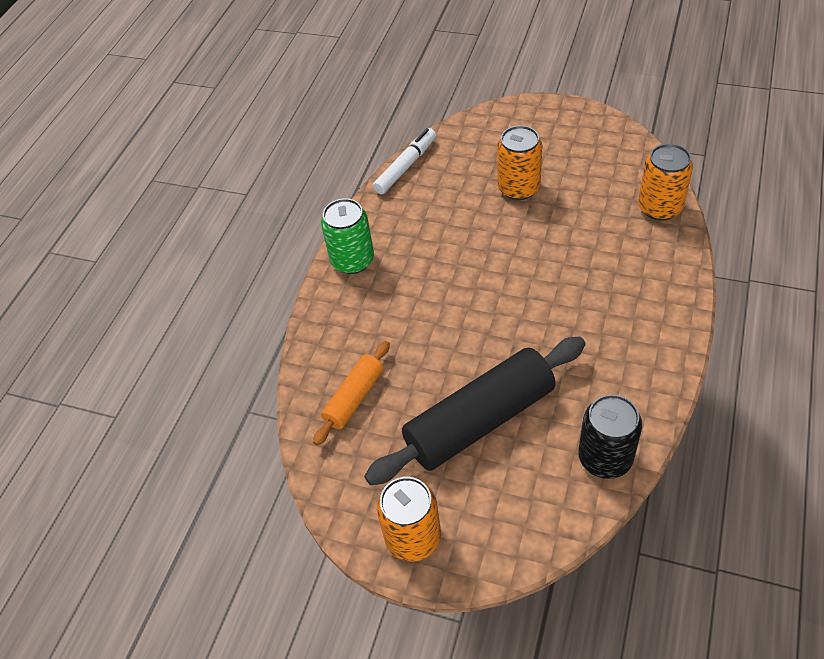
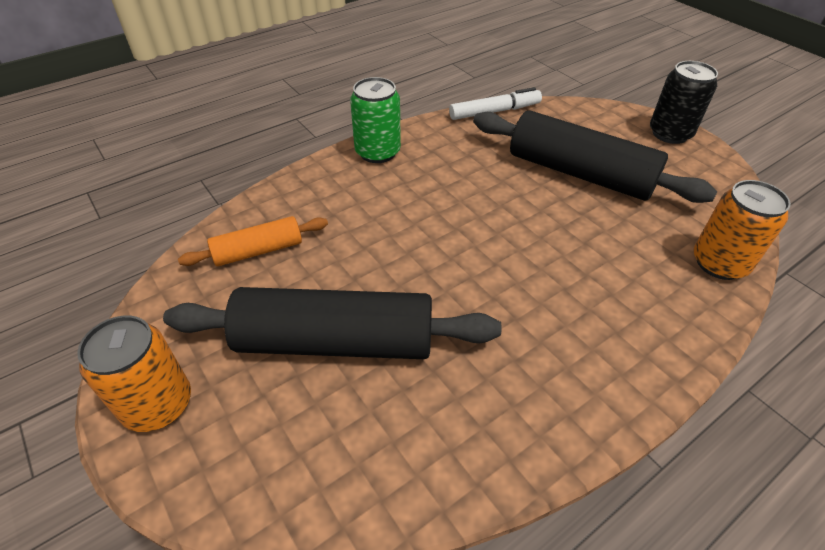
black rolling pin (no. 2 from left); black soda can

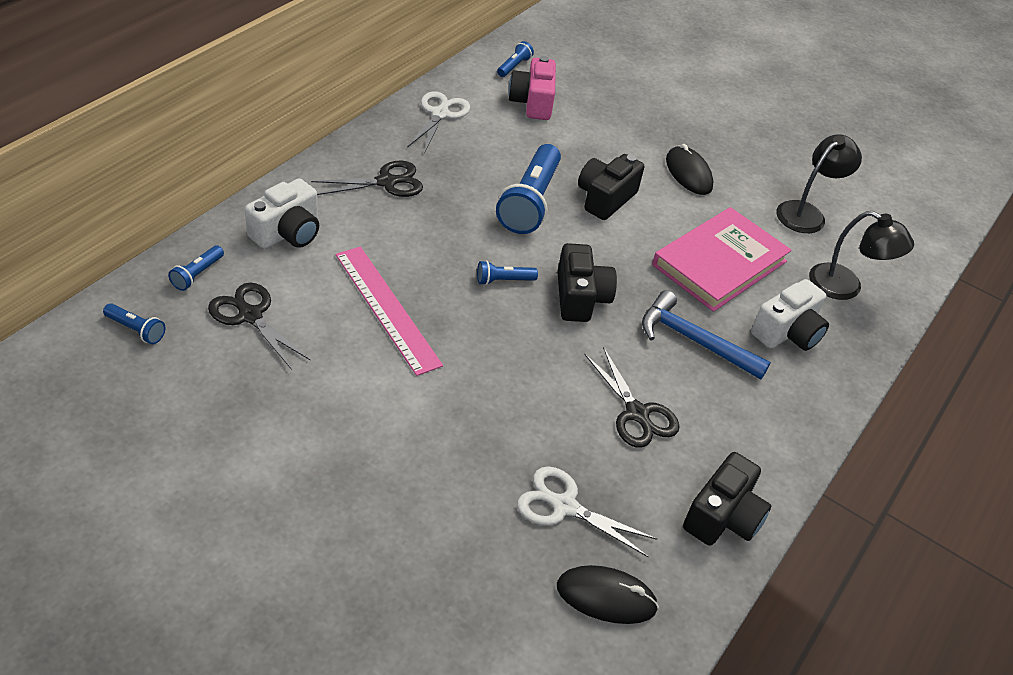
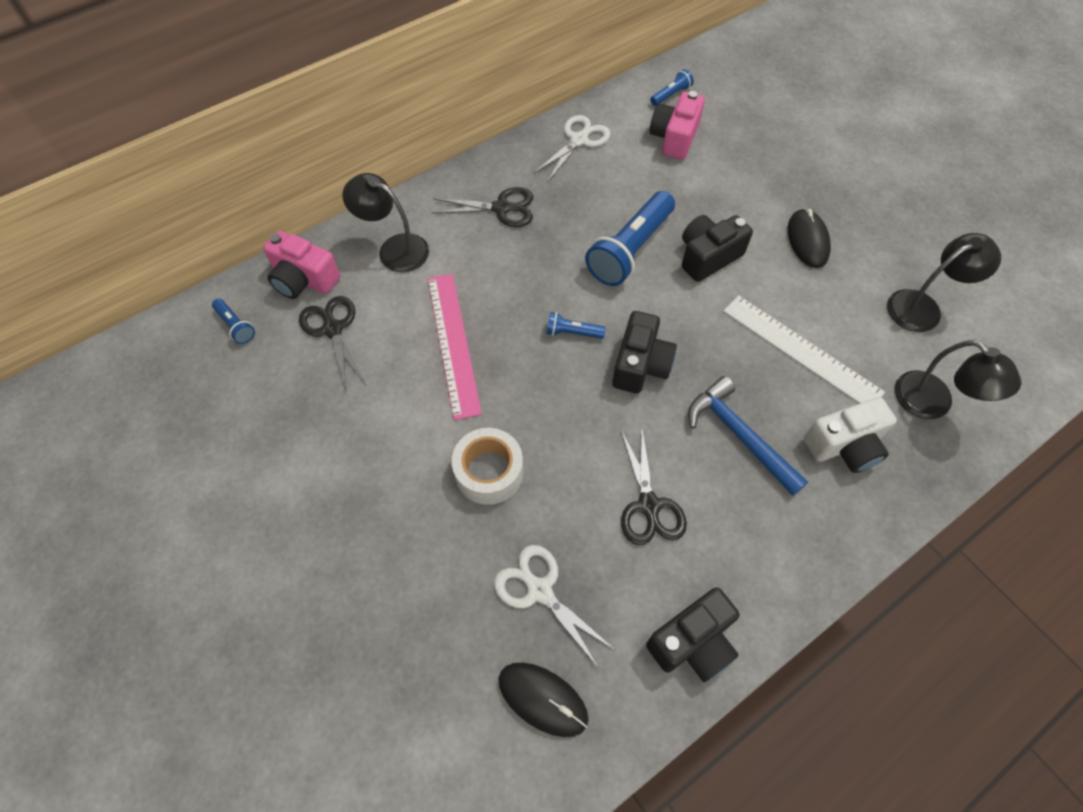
pink photo camera (no. 1 from left); black desk lamp (no. 1 from left); pure white roll of tape; pure white ruler

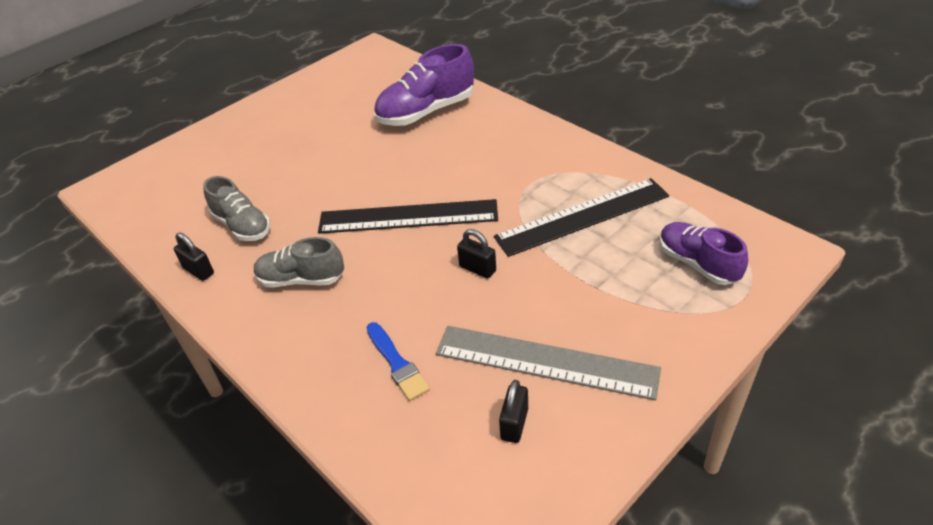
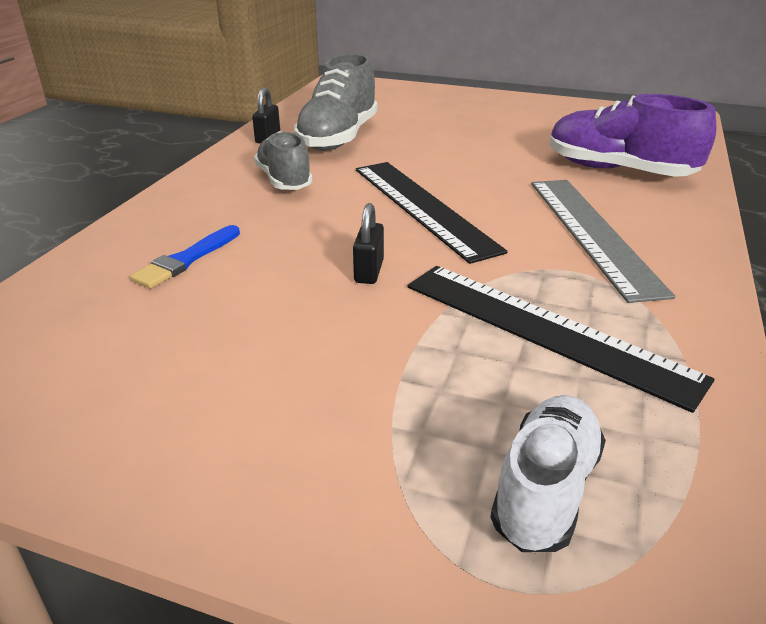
ash-grey lace-up shoe (no. 2 from left); pure white lace-up shoe; ash-grey ruler; black small lock (no. 3 from left in the first image)

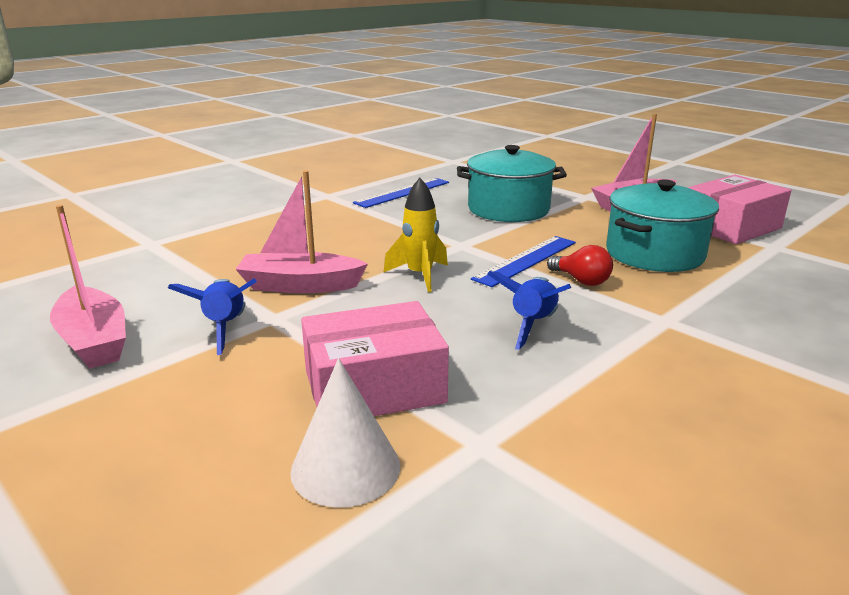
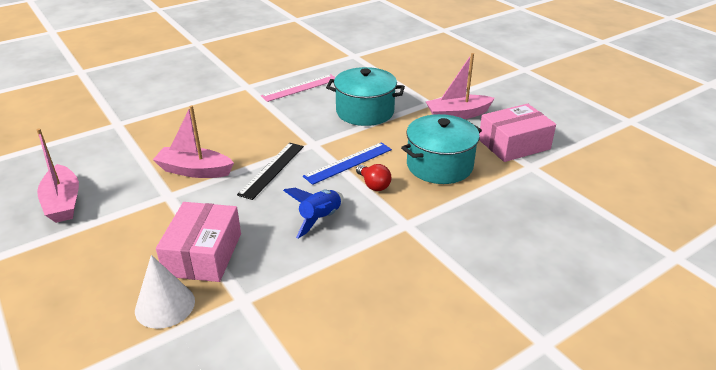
pink parcel (no. 1 from left); black ruler; pink ruler; royal blue spaceship (no. 1 from left in the first image)

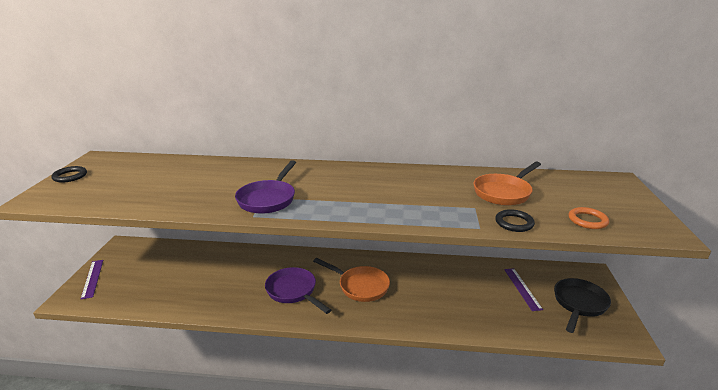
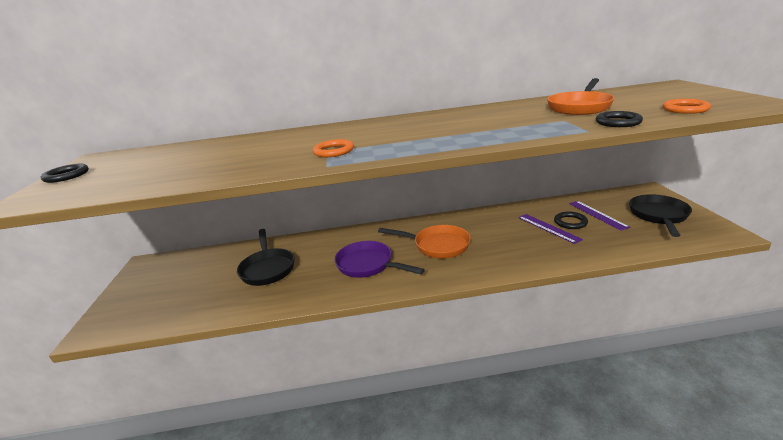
black skillet (no. 1 from left); bright orange ring (no. 1 from left); violet ruler (no. 1 from left); black ring (no. 2 from left)

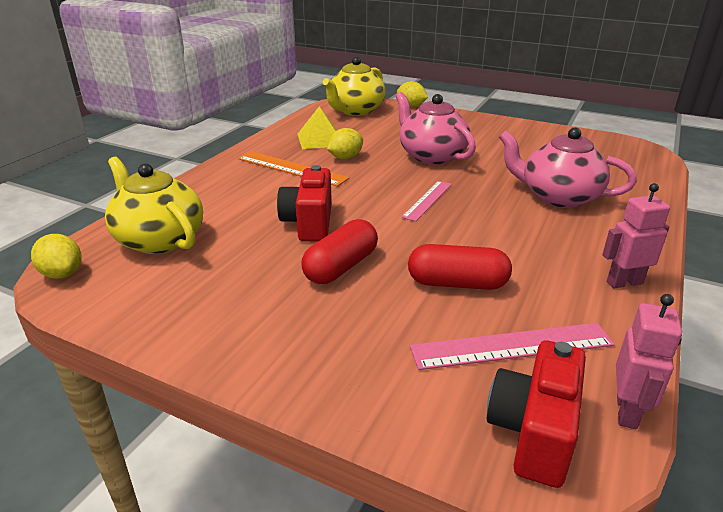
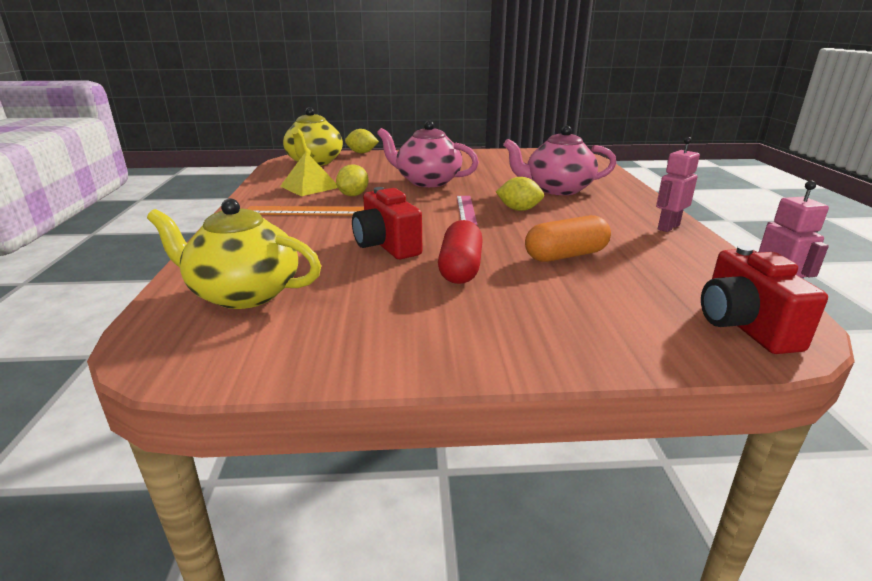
golden toy lemon (no. 3 from left); bright orange pill; pink ruler (no. 2 from left in the first image)

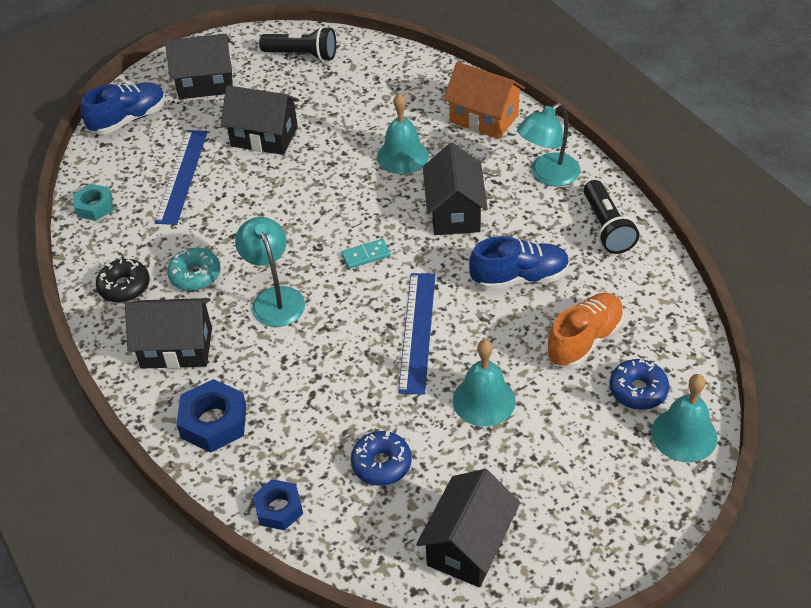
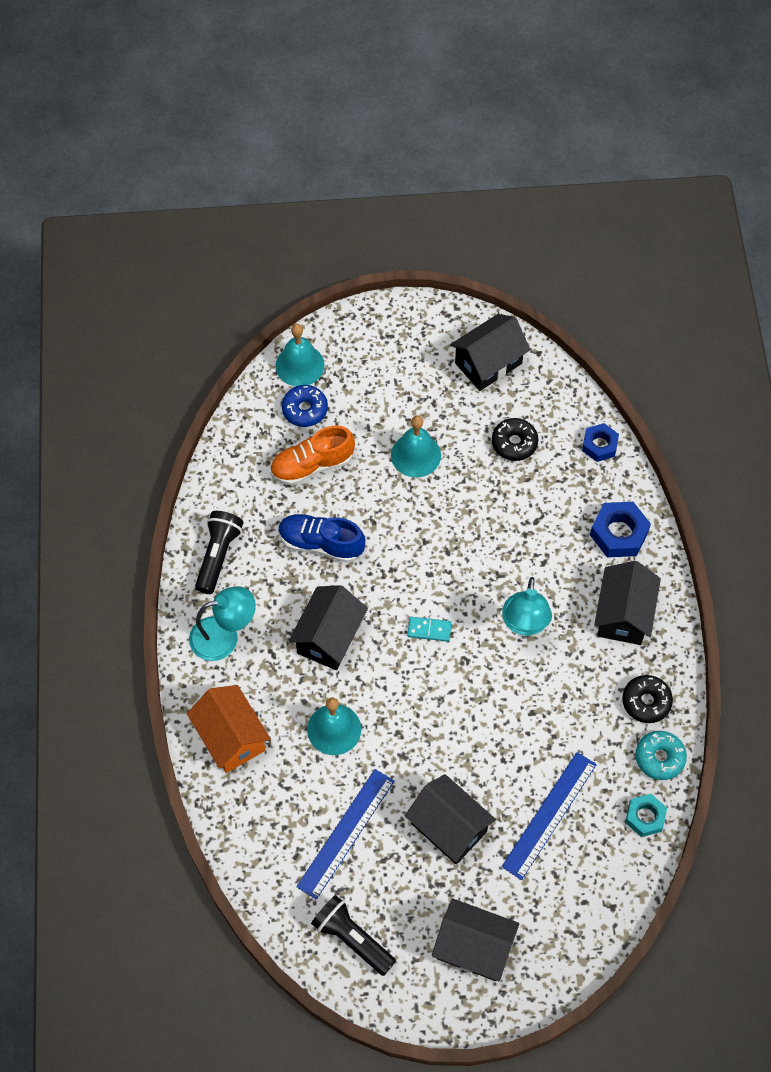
royal blue ruler (no. 1 from left); black glazed donut (no. 1 from left); black cottage (no. 5 from left); teal glazed donut; royal blue lace-up shoe (no. 1 from left in the first image)

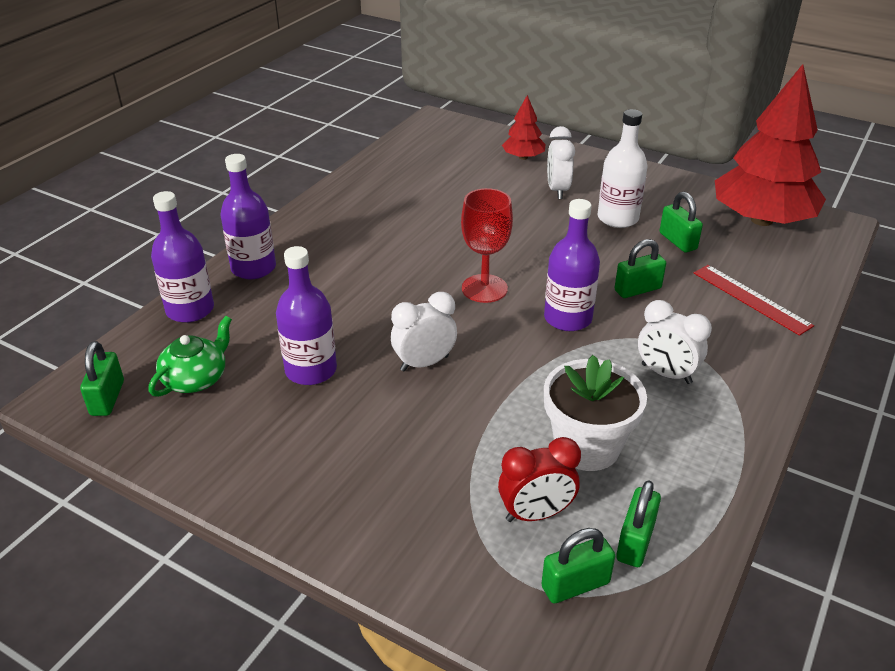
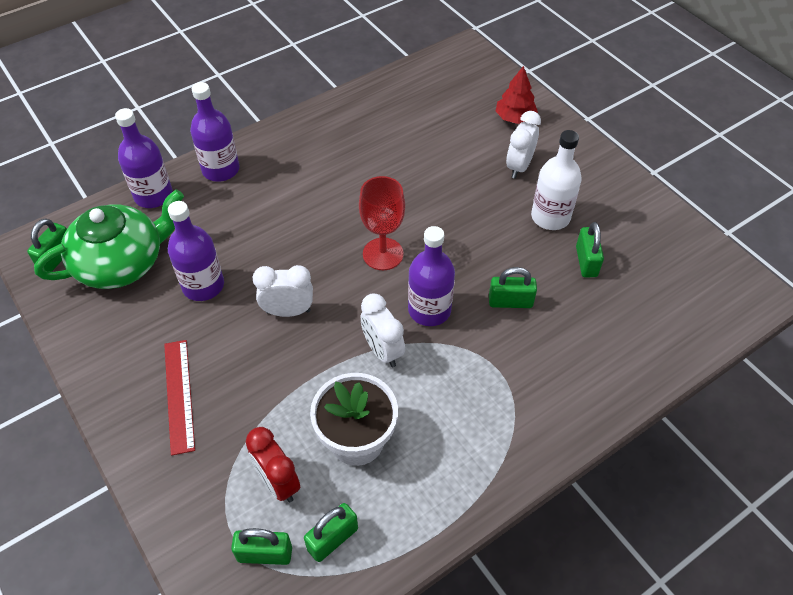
emerald teapot; scarlet ruler; scarlet alarm clock; pure white alarm clock (no. 2 from left); scarlet fir tree (no. 2 from left in the first image)

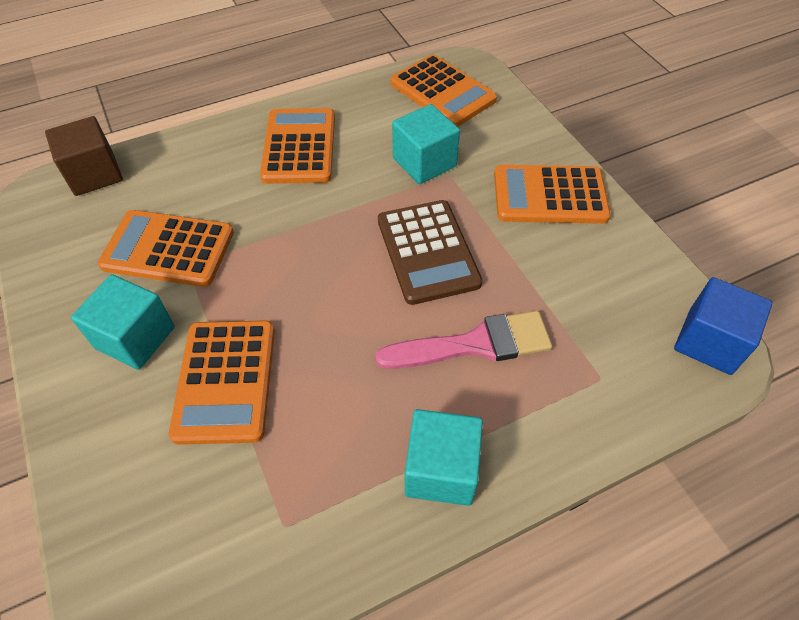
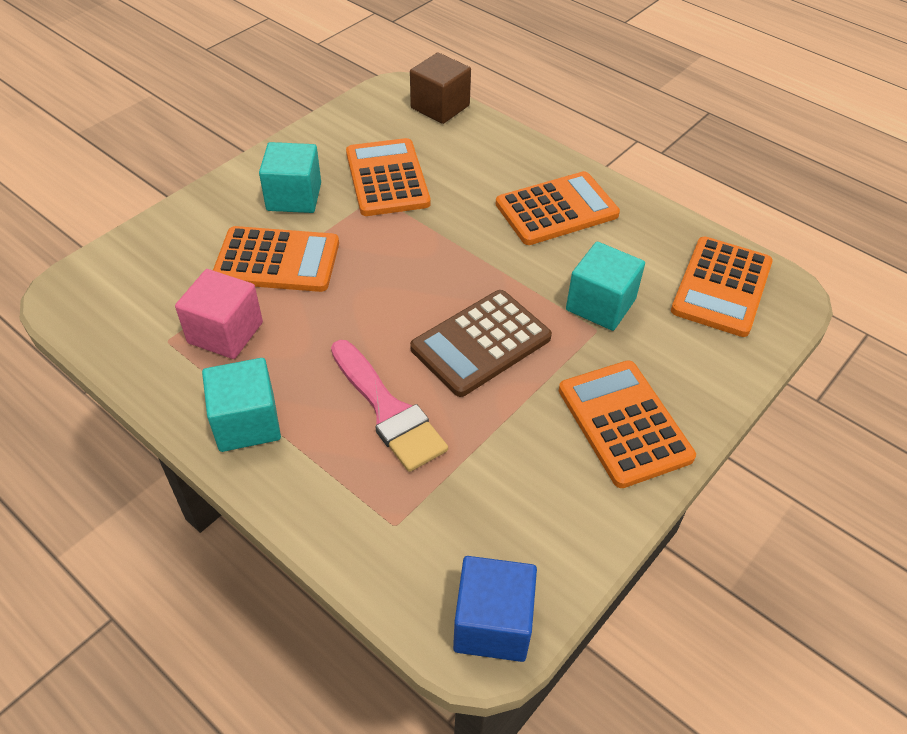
pink cube; bright orange calculator (no. 1 from left)

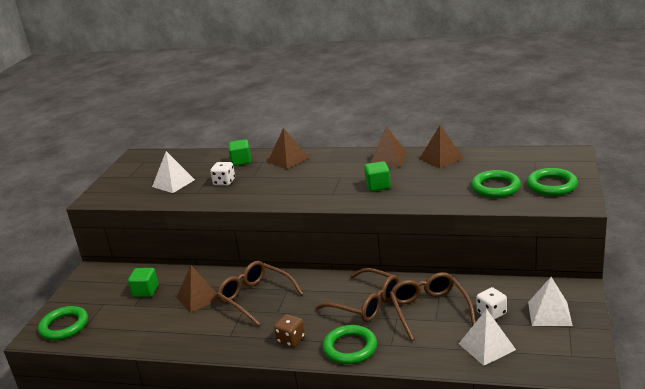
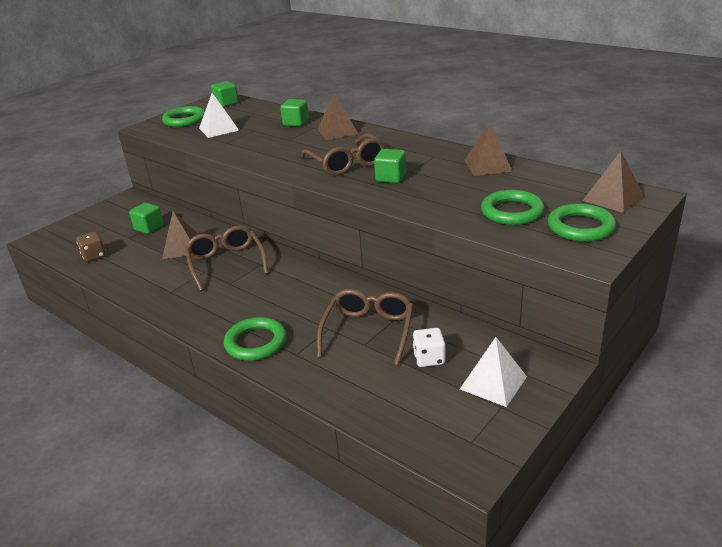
brown dice; emerald ring (no. 1 from left); emerald cube (no. 2 from left); brown eyeglasses (no. 2 from left); brown pyramid shape (no. 4 from left); pure white dice (no. 1 from left in the first image); pure white pyramid shape (no. 2 from left in the first image)

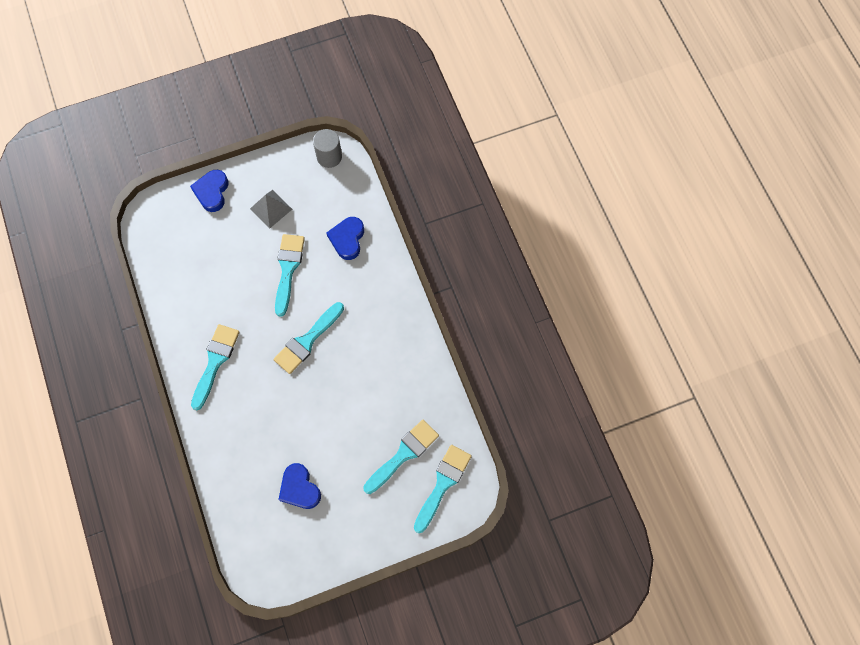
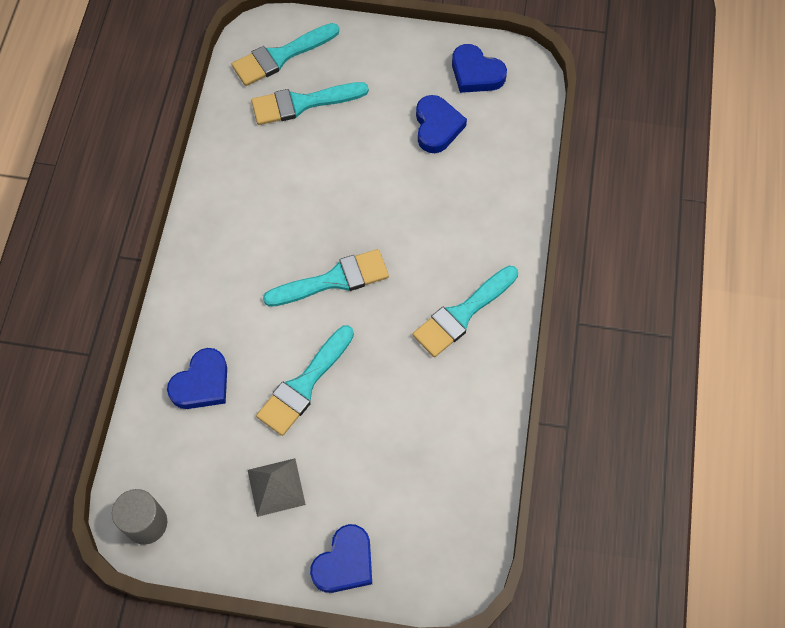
royal blue heart shape (no. 4 from left)

